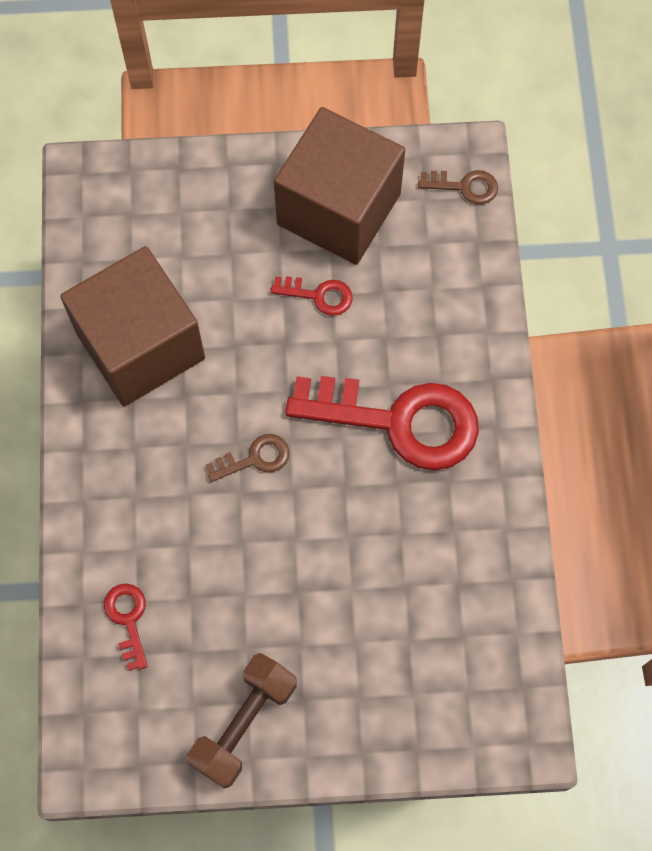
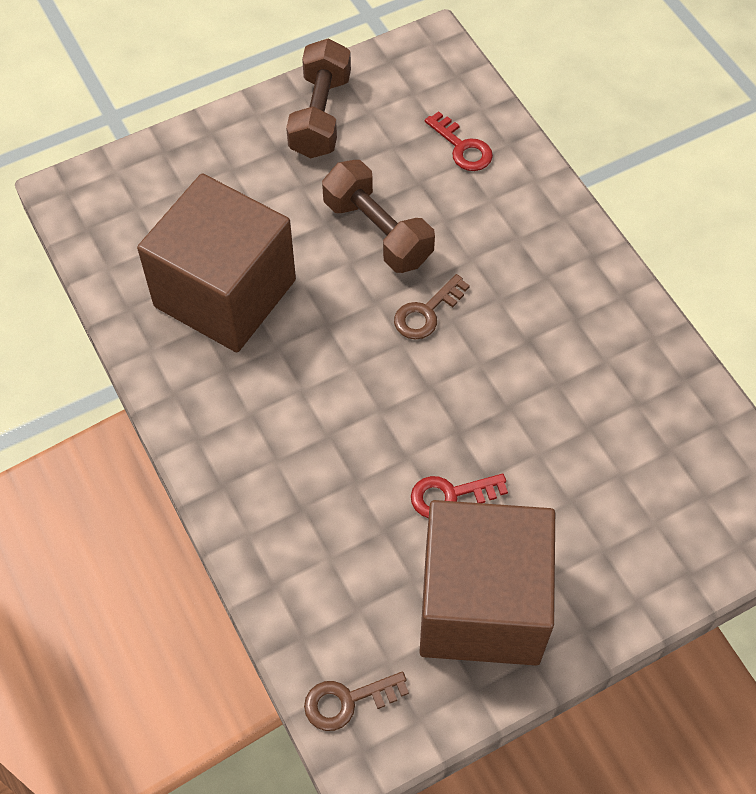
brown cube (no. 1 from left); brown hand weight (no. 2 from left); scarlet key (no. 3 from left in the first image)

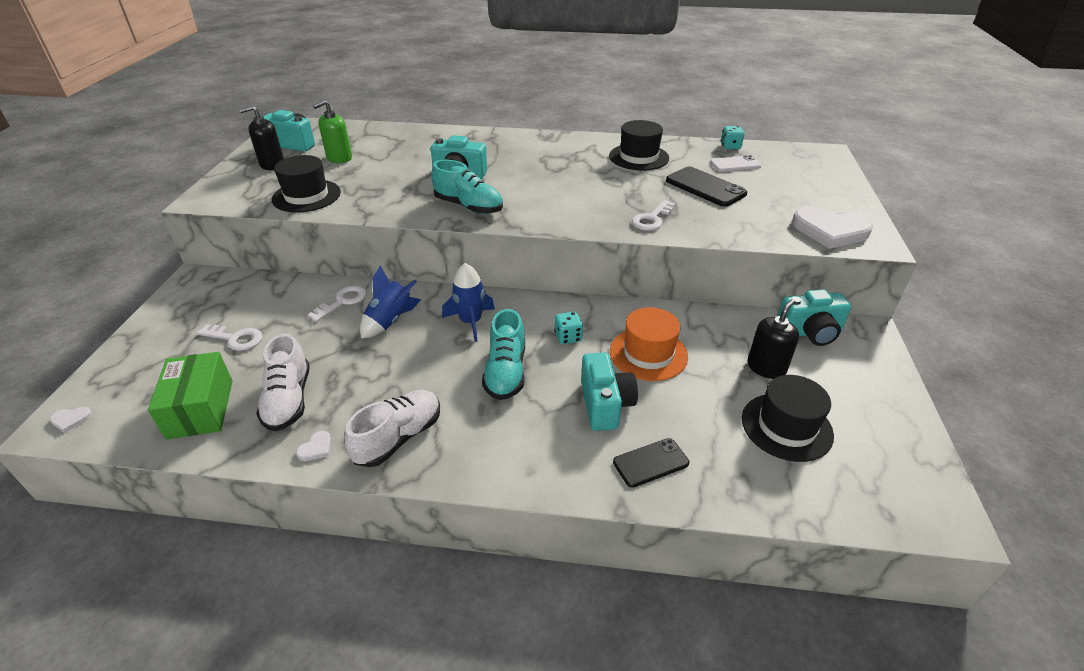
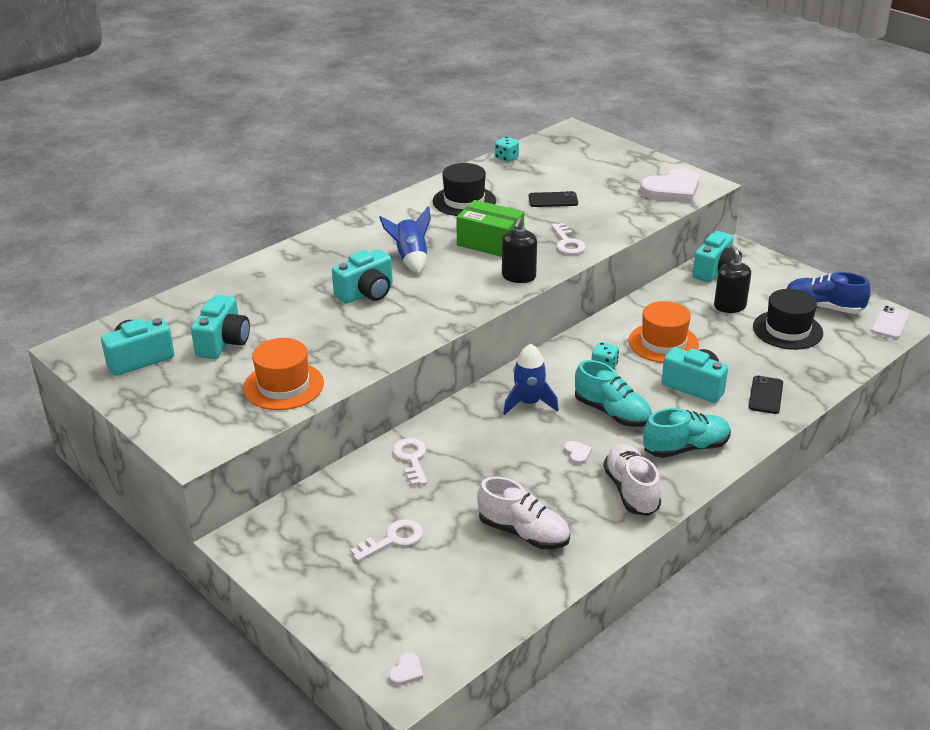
teal photo camera (no. 2 from left); bright orange tall hat (no. 1 from left); royal blue spaceship (no. 1 from left); emerald parcel; black soap pump (no. 1 from left); black mobile phone (no. 1 from left); pure white heart shape (no. 2 from left); teal lace-up shoe (no. 2 from left); royal blue lace-up shoe; pure white mobile phone

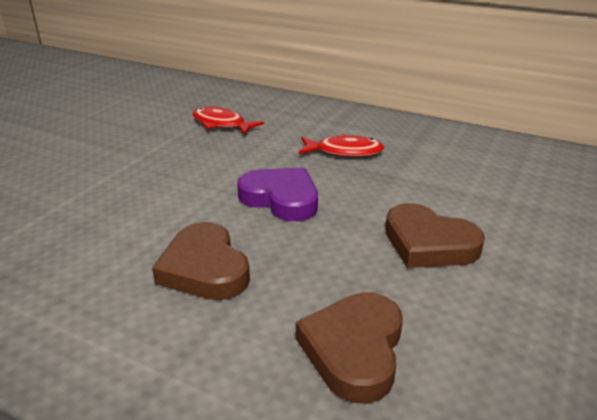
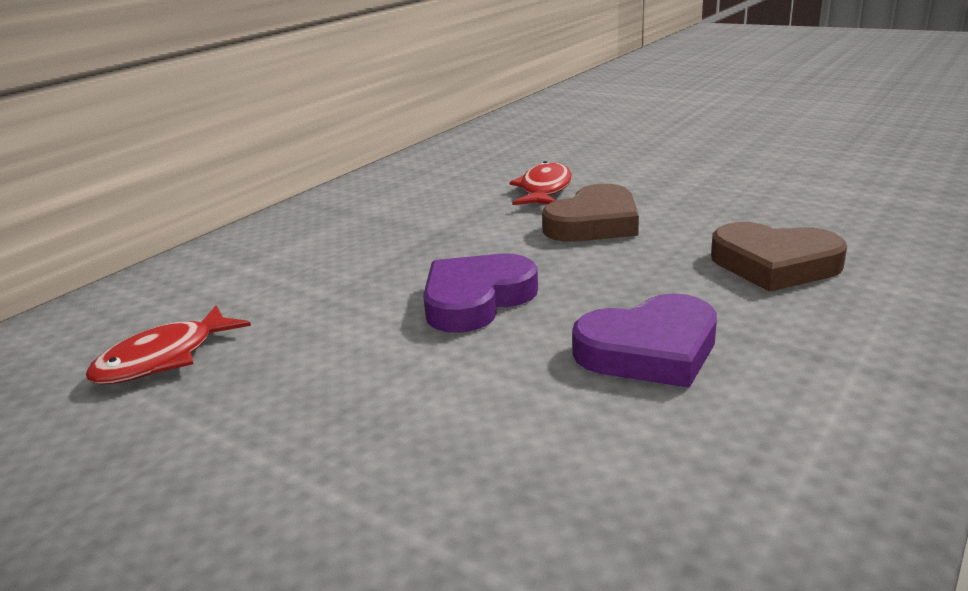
scarlet fish figure (no. 2 from left); violet heart shape (no. 2 from left)

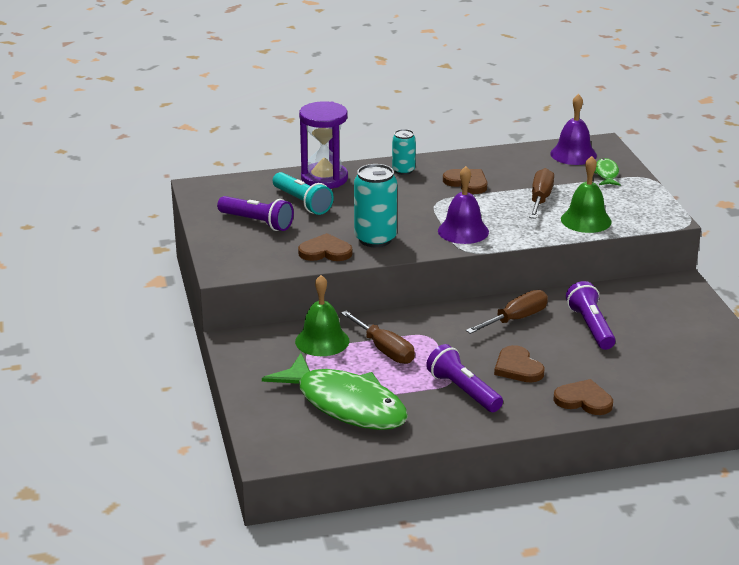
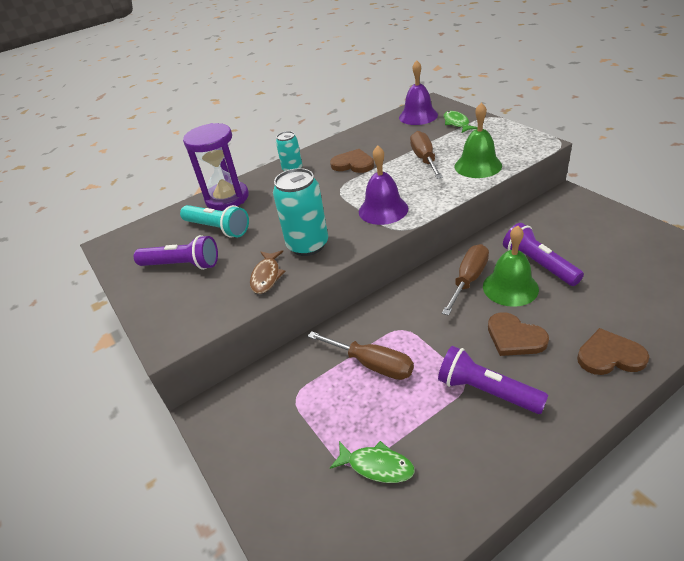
brown fish figure; emerald fish figure (no. 1 from left); emerald school bell (no. 2 from left)

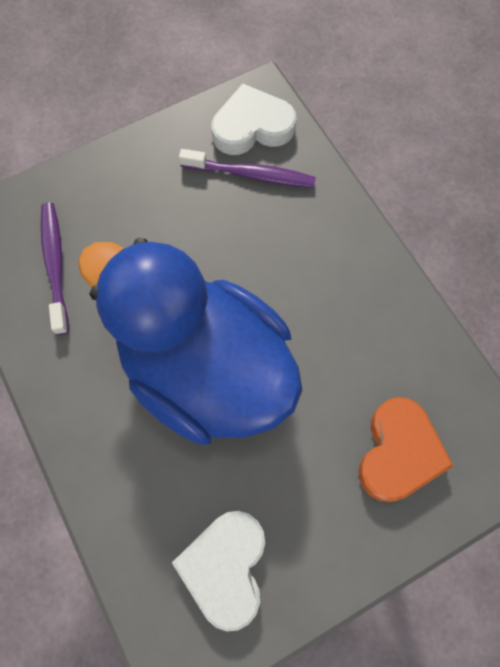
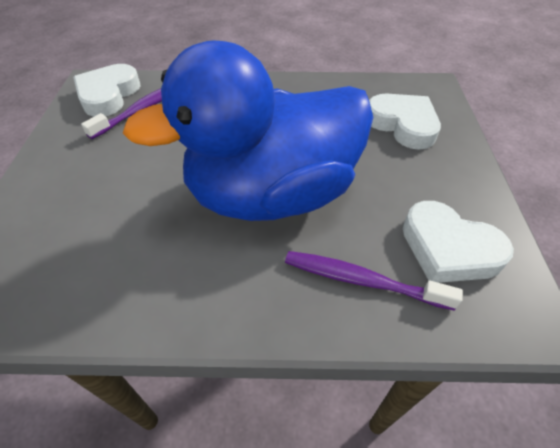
violet dental brush (no. 2 from left); pure white heart shape (no. 2 from left)

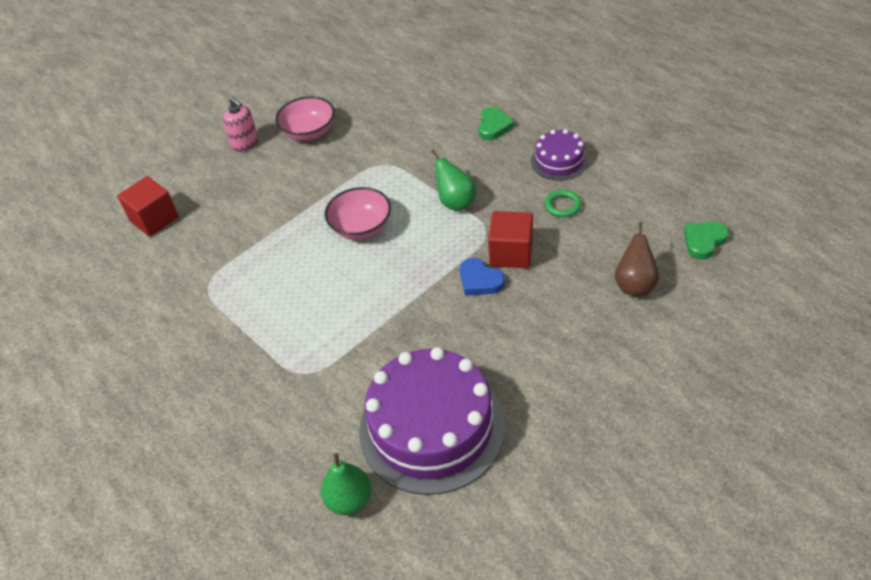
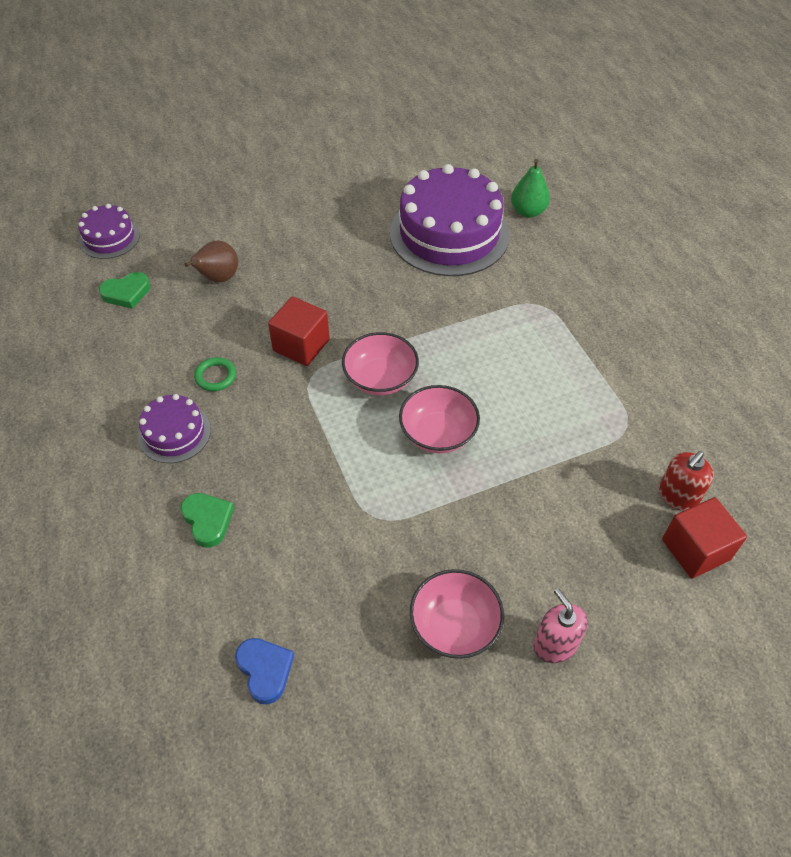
violet gateau (no. 1 from left); emerald heart shape (no. 2 from left); royal blue heart shape; pink serving bowl (no. 1 from left); scarlet soap pump; emerald pear (no. 2 from left in the first image)

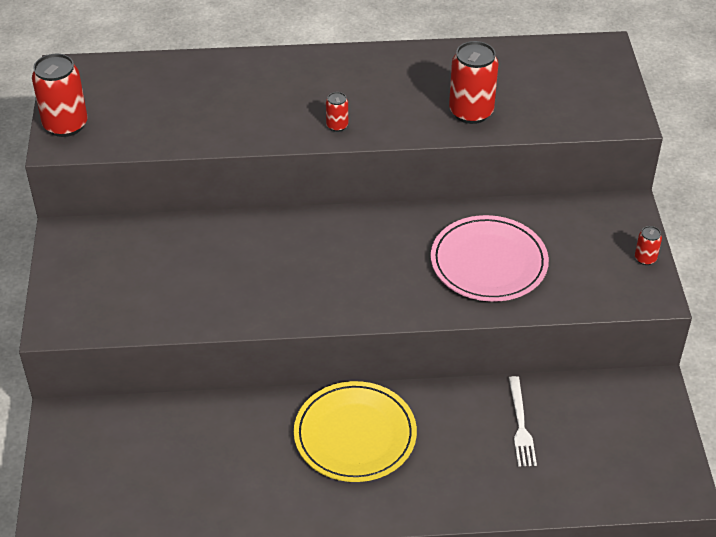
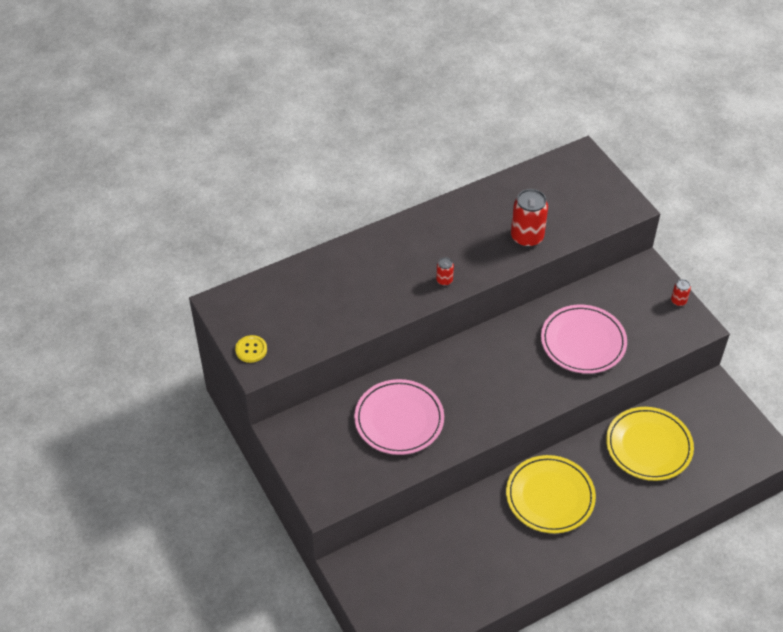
golden button; pink flat dish (no. 1 from left); golden flat dish (no. 2 from left)

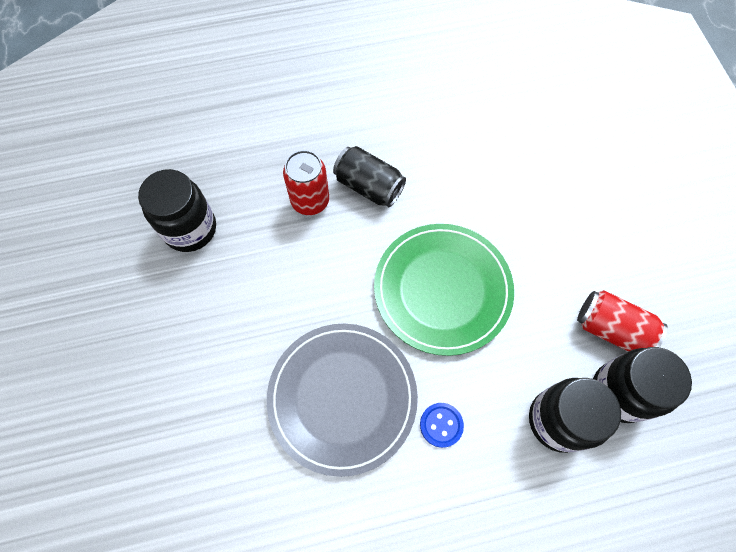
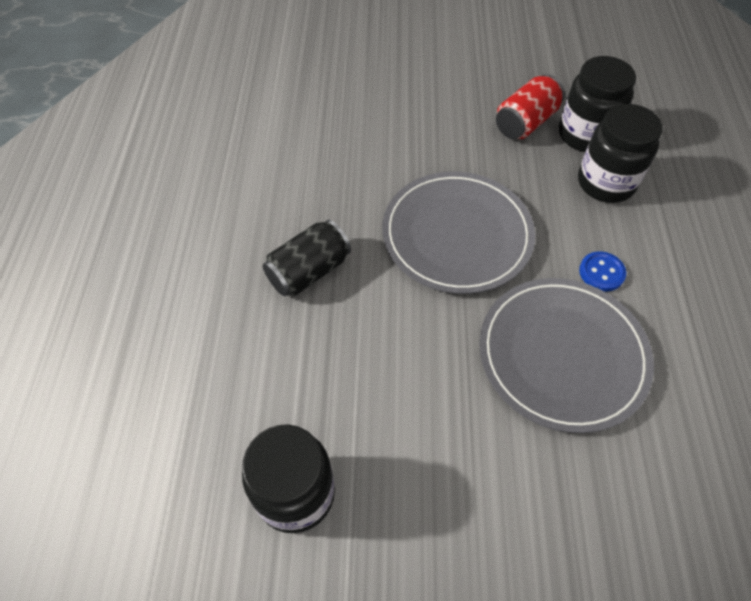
ash-grey flat dish (no. 1 from left); scarlet soda can (no. 1 from left in the first image)

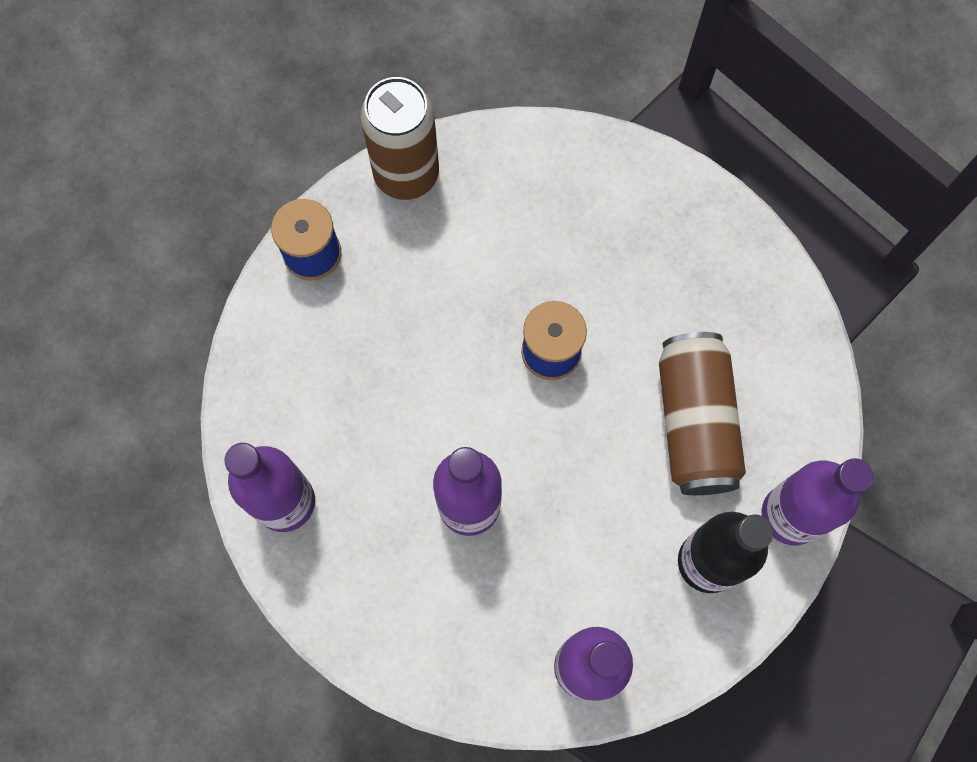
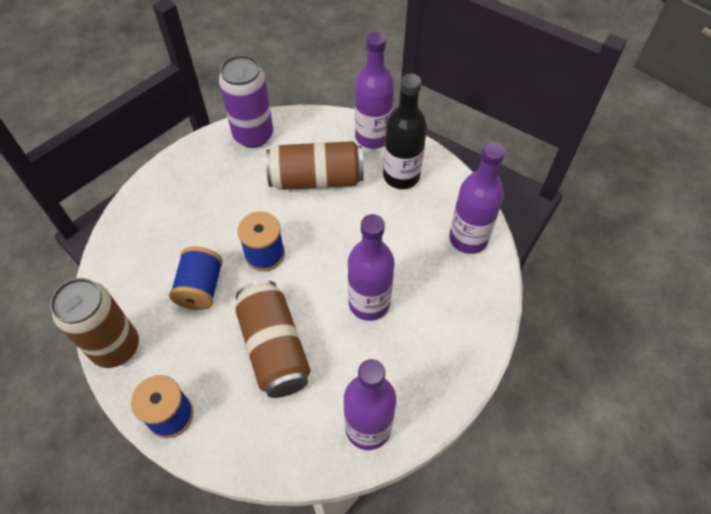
royal blue reel of thread (no. 2 from left); violet soda can; brown soda can (no. 2 from left)

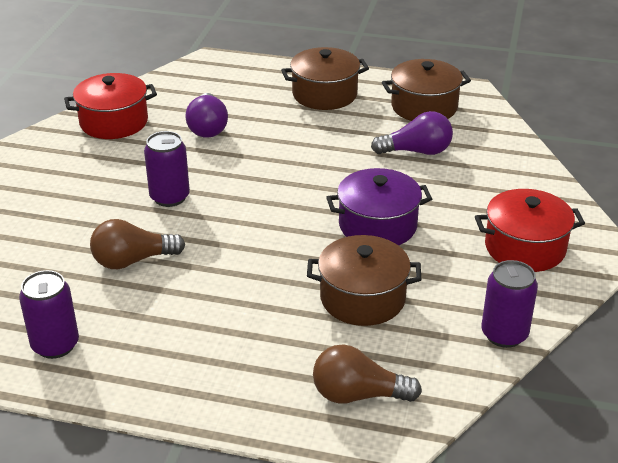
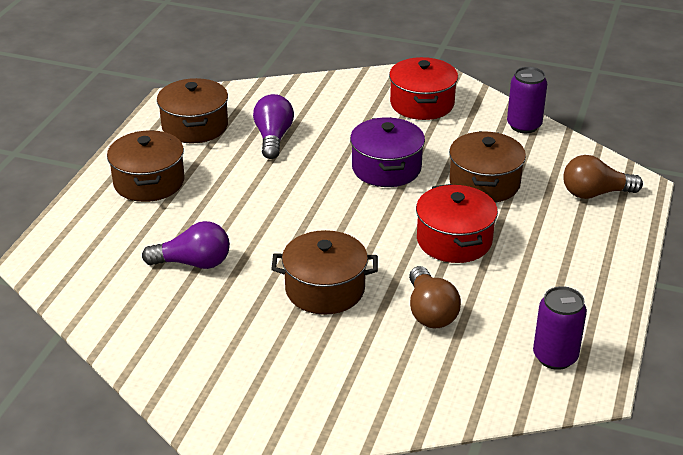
brown pot (no. 3 from left); scarlet pot (no. 2 from left); brown light bulb (no. 2 from left)

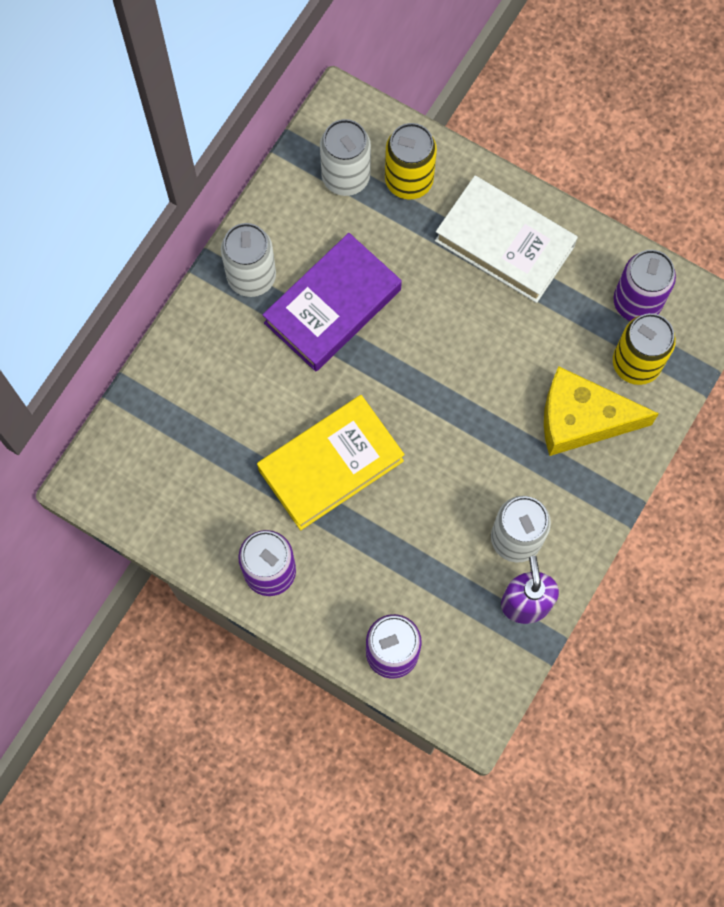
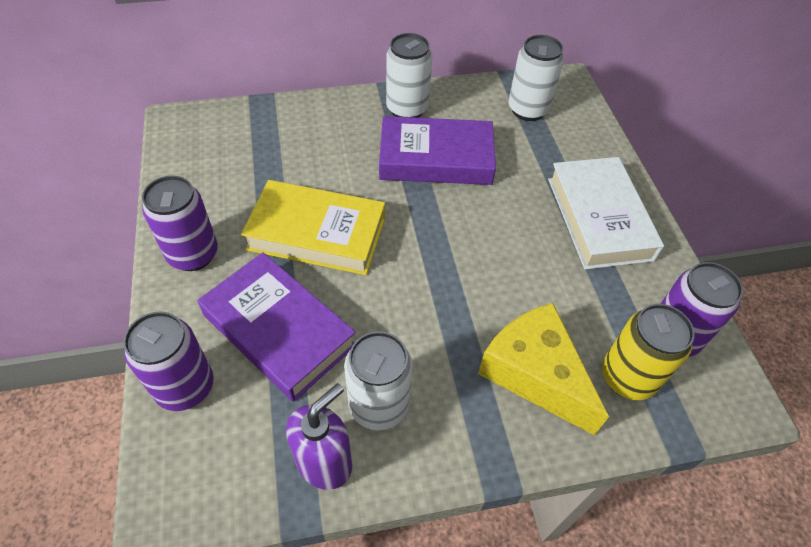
violet book (no. 1 from left); golden soda can (no. 1 from left in the first image)

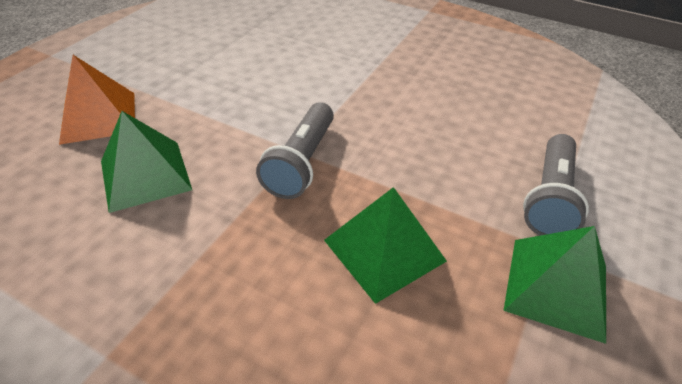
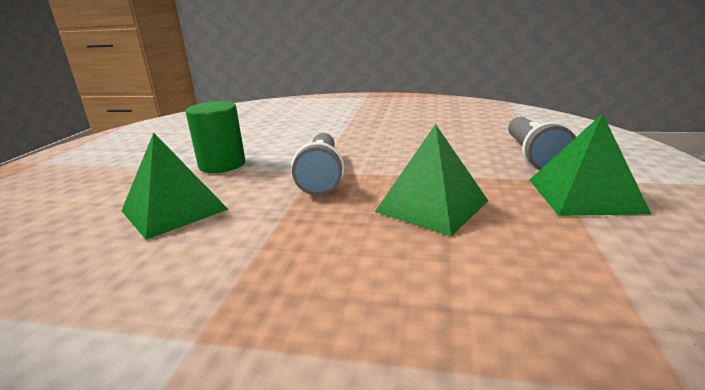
emerald cylinder; bright orange pyramid shape

